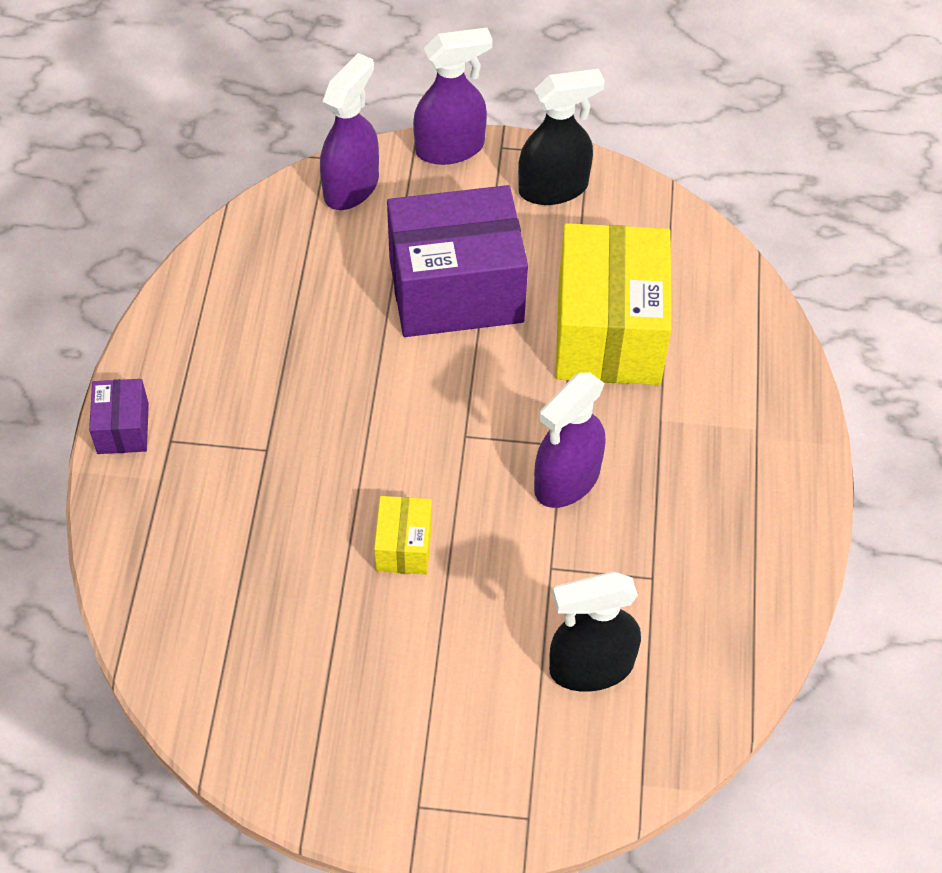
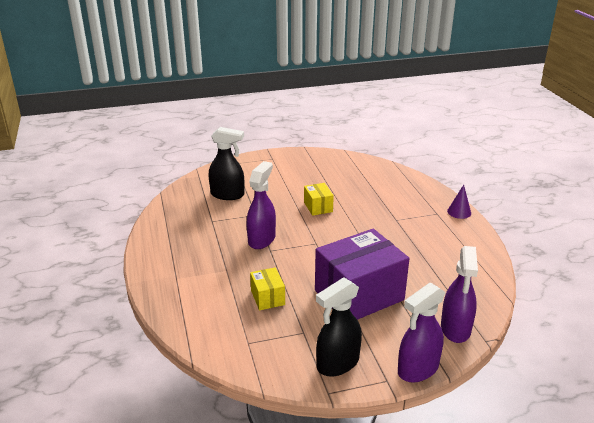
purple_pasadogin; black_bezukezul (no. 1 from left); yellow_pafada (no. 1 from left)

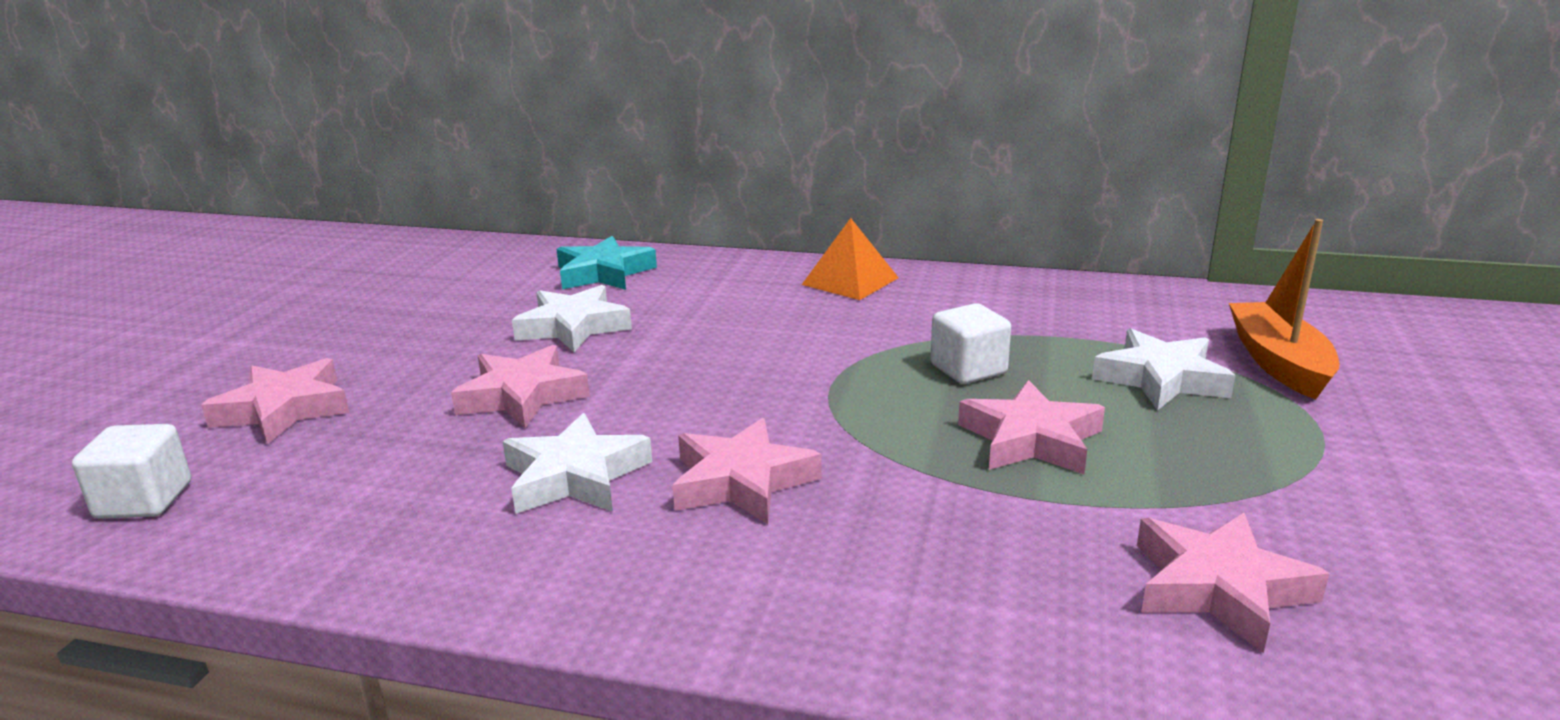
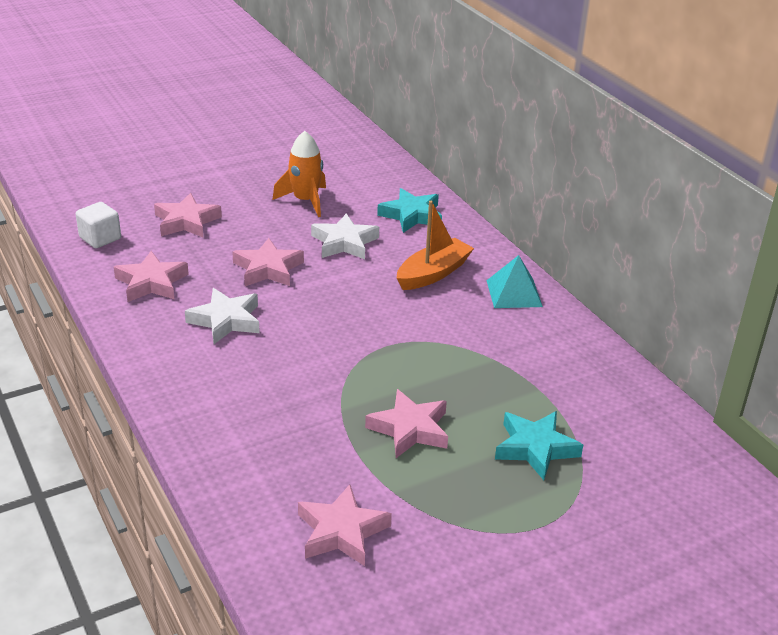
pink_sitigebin (no. 1 from left); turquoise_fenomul; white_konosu (no. 2 from left in the first image); turquoise_sitigebin (no. 2 from left); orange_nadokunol; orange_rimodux

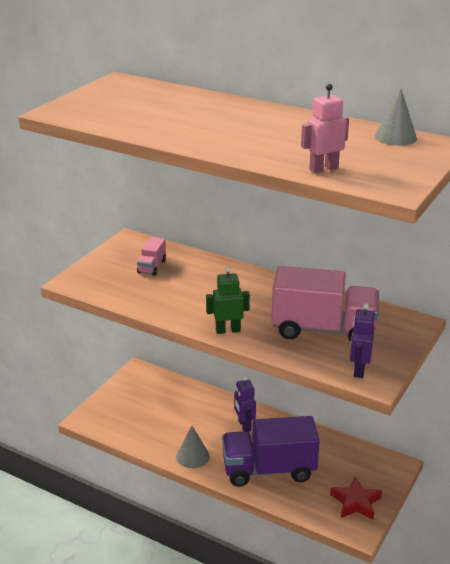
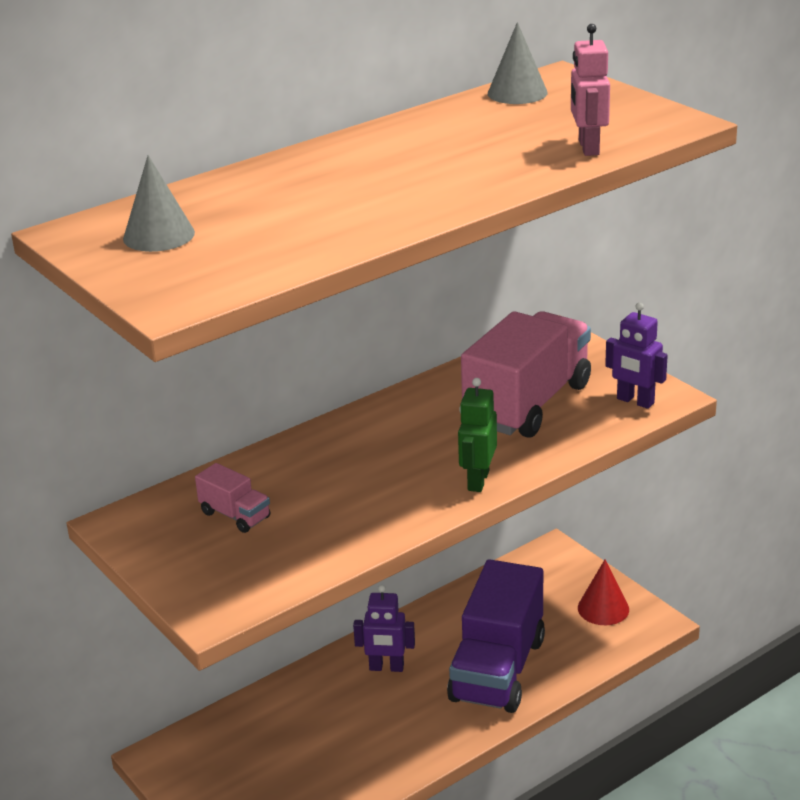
grey_pasadogin (no. 1 from left); red_pasadogin

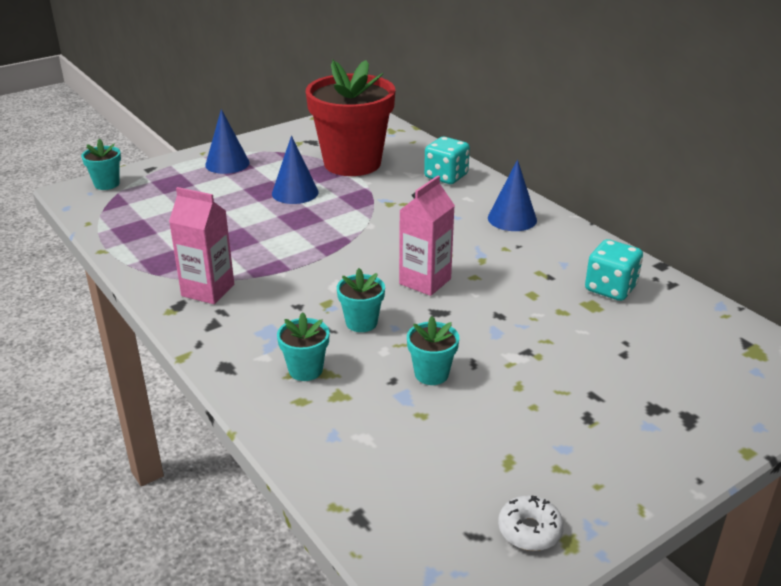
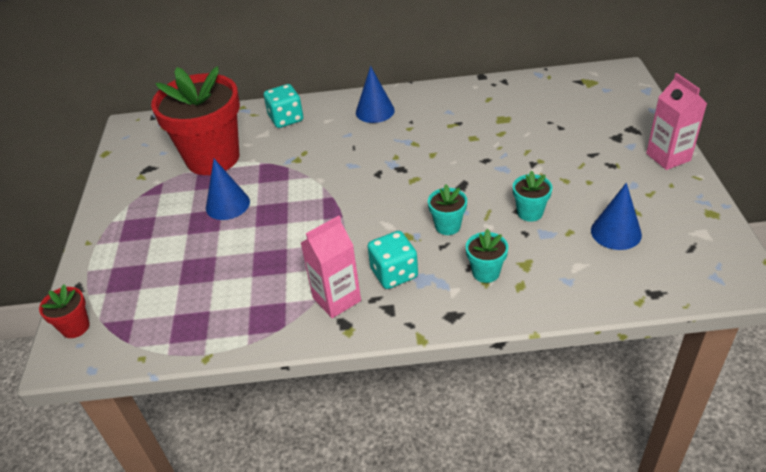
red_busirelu (no. 1 from left); blue_pasadogin (no. 3 from left); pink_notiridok (no. 2 from left); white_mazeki; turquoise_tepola (no. 2 from left)

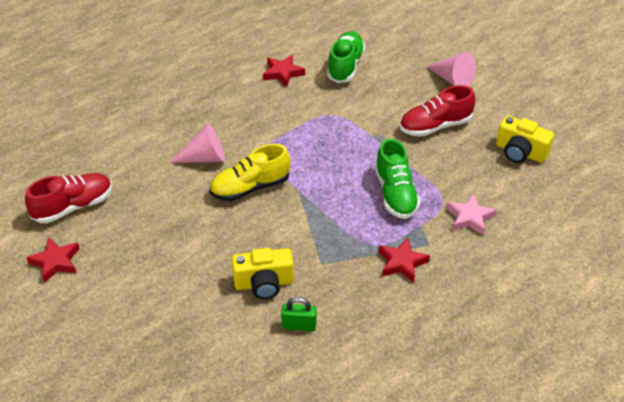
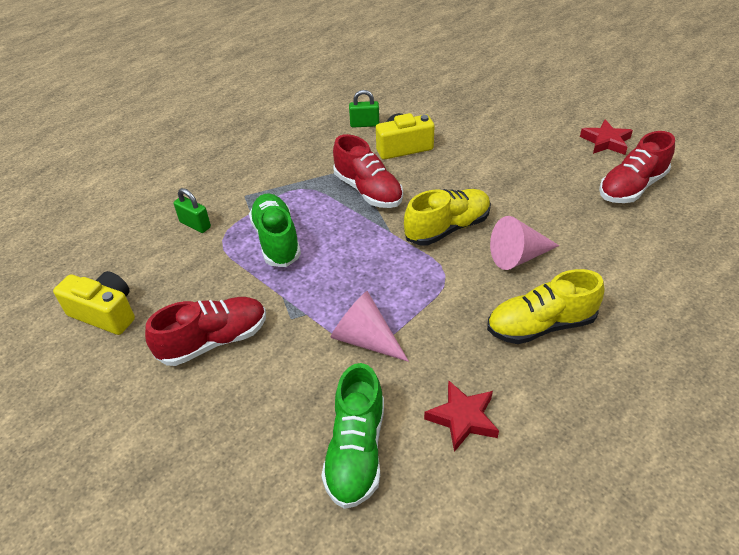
red_sitigebin (no. 3 from left in the first image); pink_pasadogin (no. 1 from left); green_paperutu (no. 1 from left); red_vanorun (no. 2 from left); yellow_vanorun (no. 2 from left)

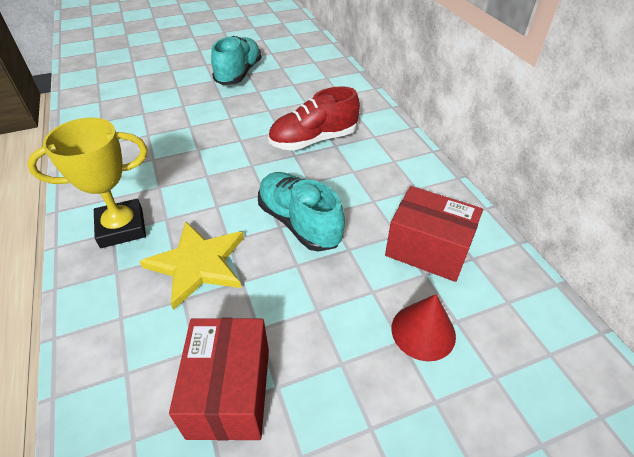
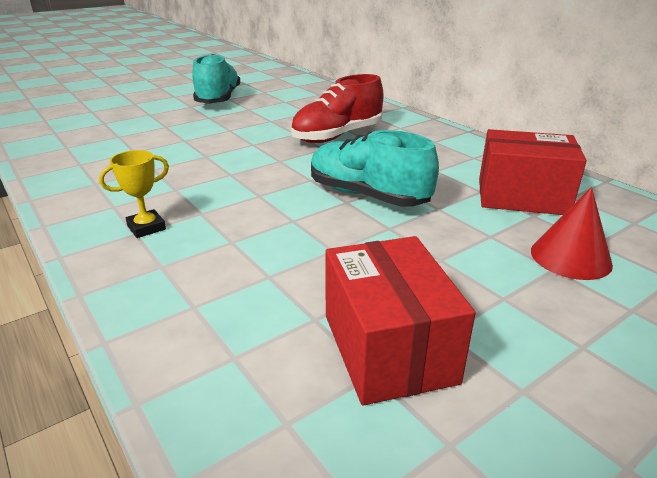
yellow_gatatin; yellow_sitigebin

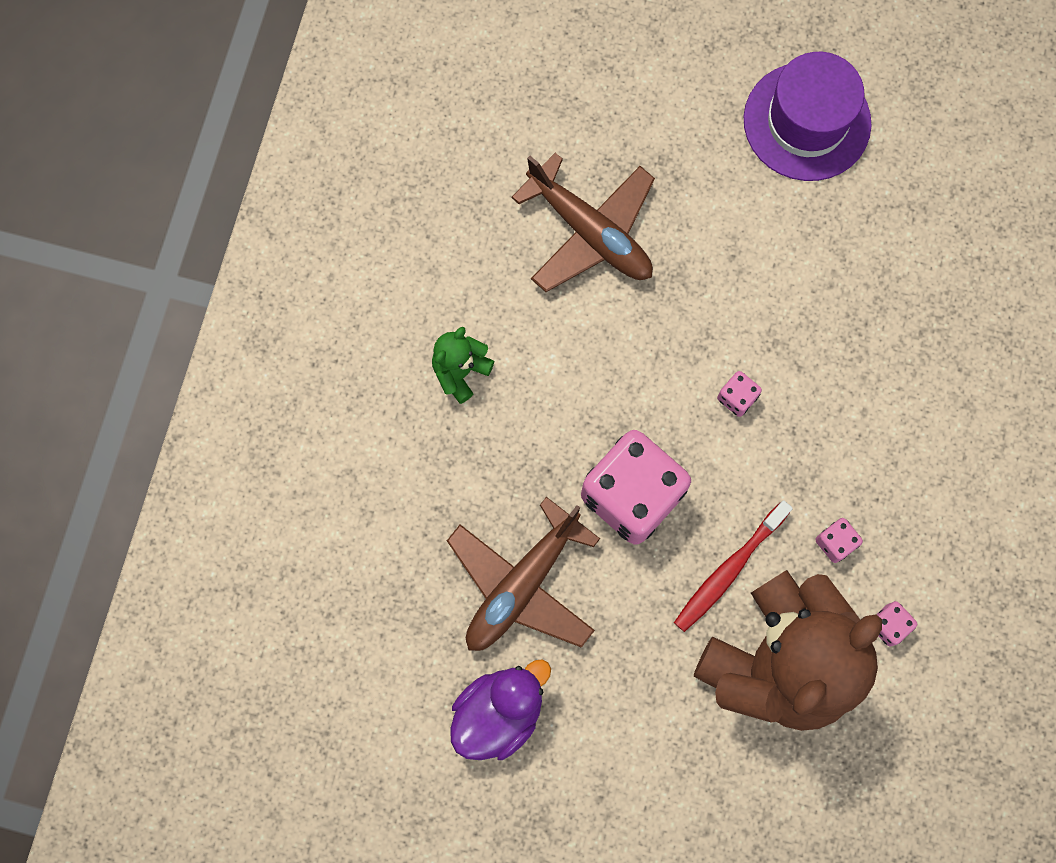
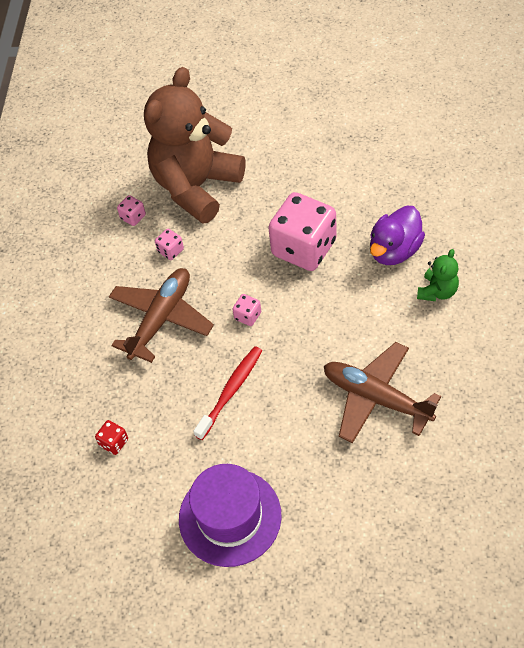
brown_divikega (no. 1 from left); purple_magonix; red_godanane; red_tepola

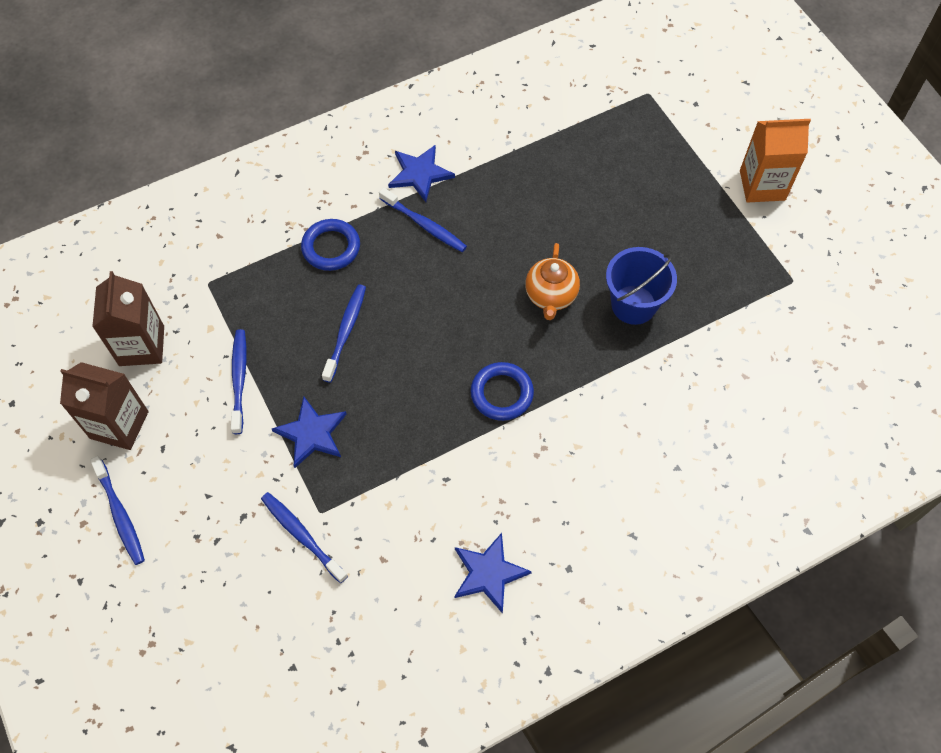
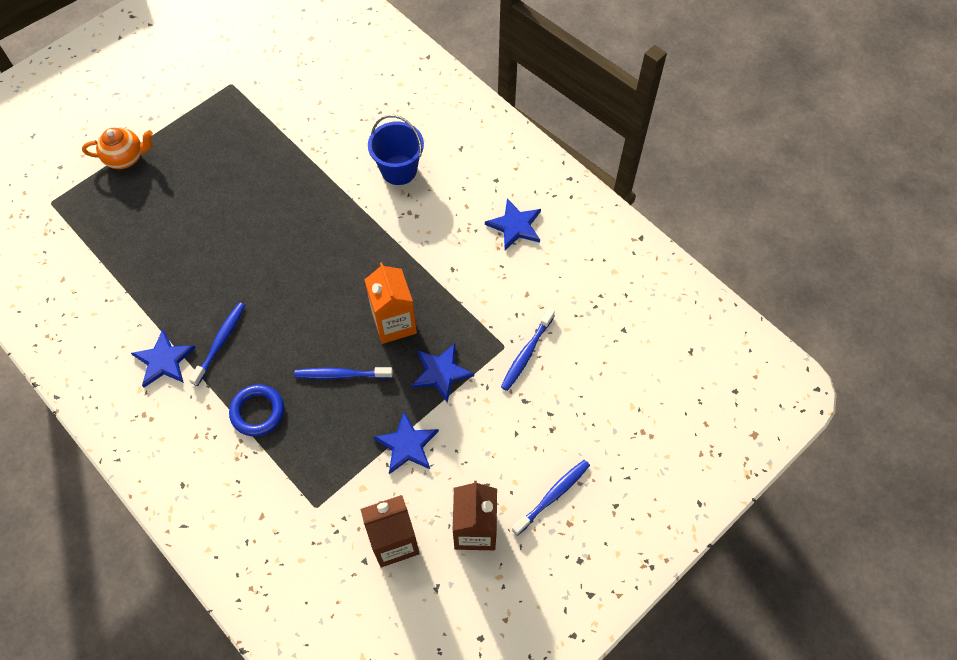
blue_sitigebin (no. 2 from left); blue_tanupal (no. 2 from left in the first image); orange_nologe; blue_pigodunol; orange_notiridok

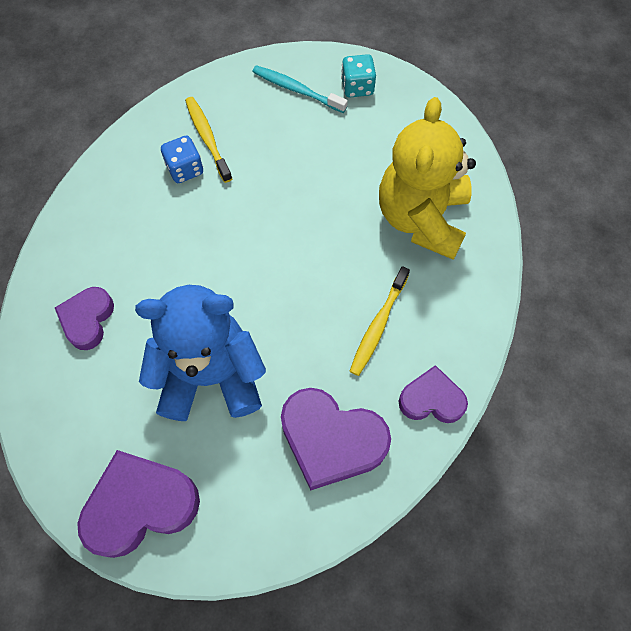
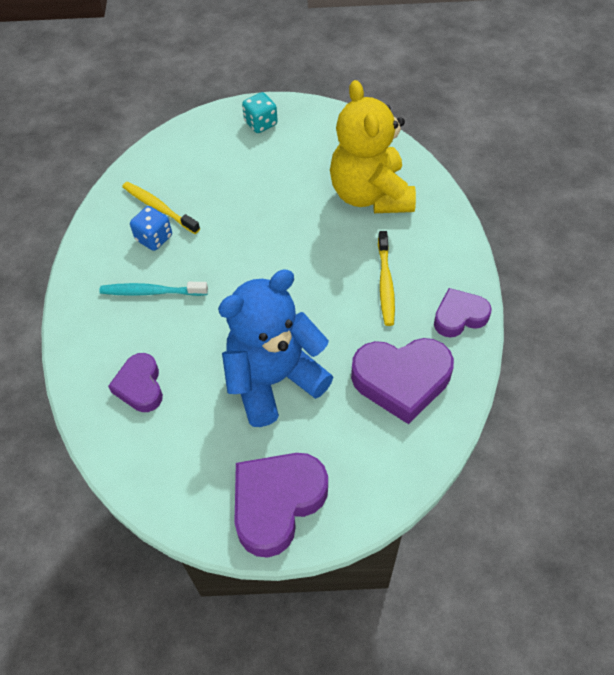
turquoise_godanane

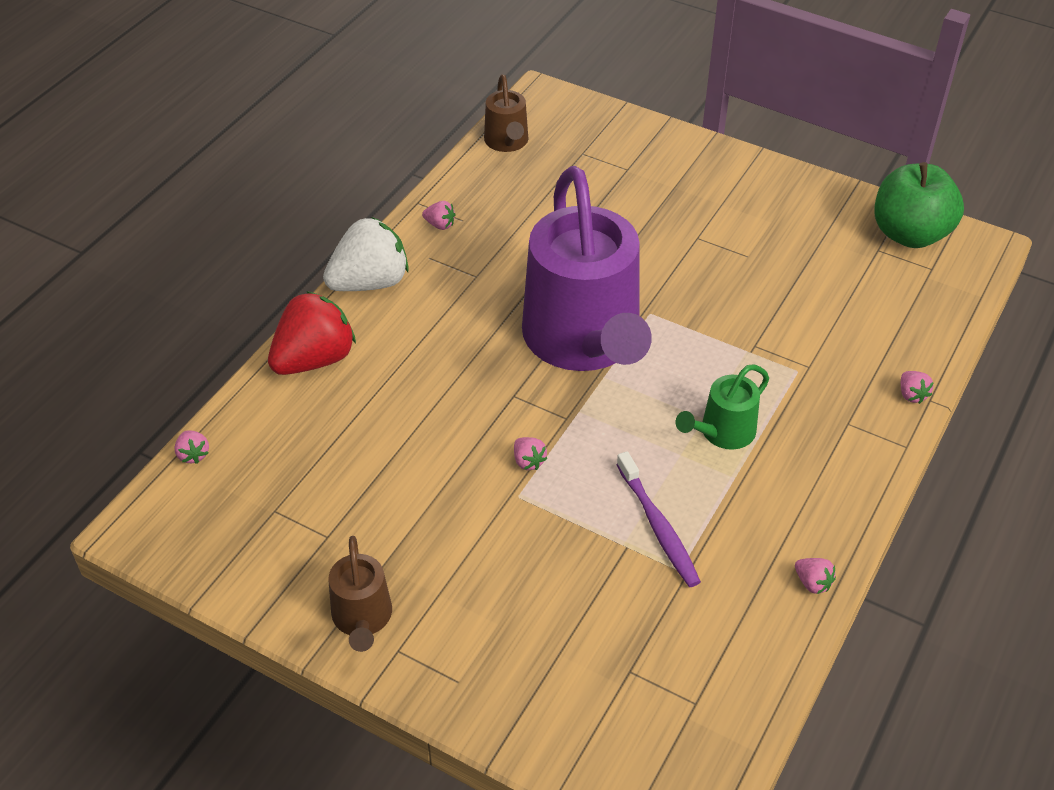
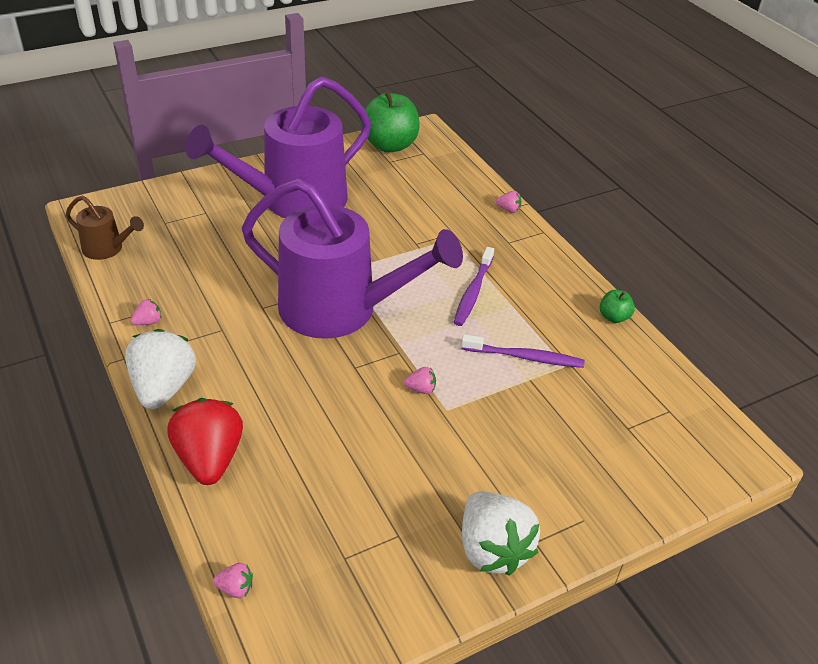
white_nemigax (no. 2 from left); purple_godanane (no. 1 from left); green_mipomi (no. 2 from left); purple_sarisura (no. 1 from left)

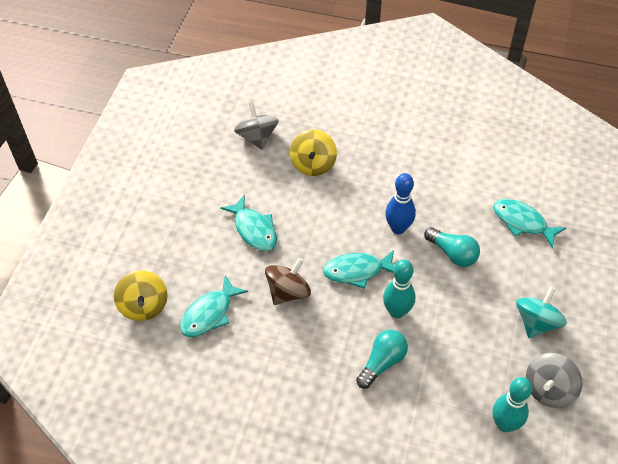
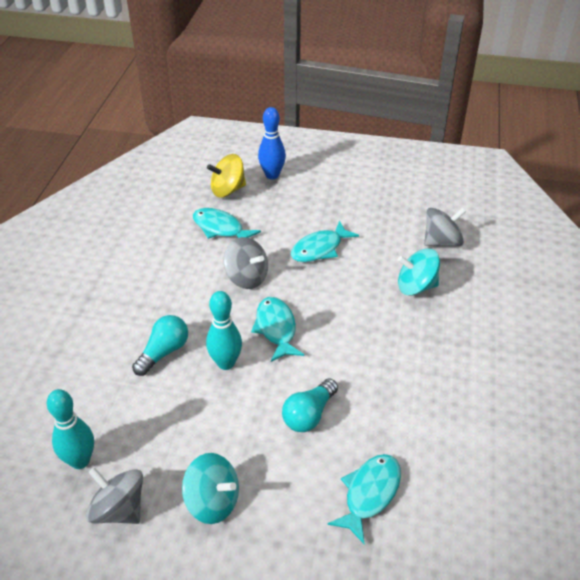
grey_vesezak (no. 2 from left); turquoise_vesezak (no. 2 from left); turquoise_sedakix (no. 1 from left); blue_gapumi

